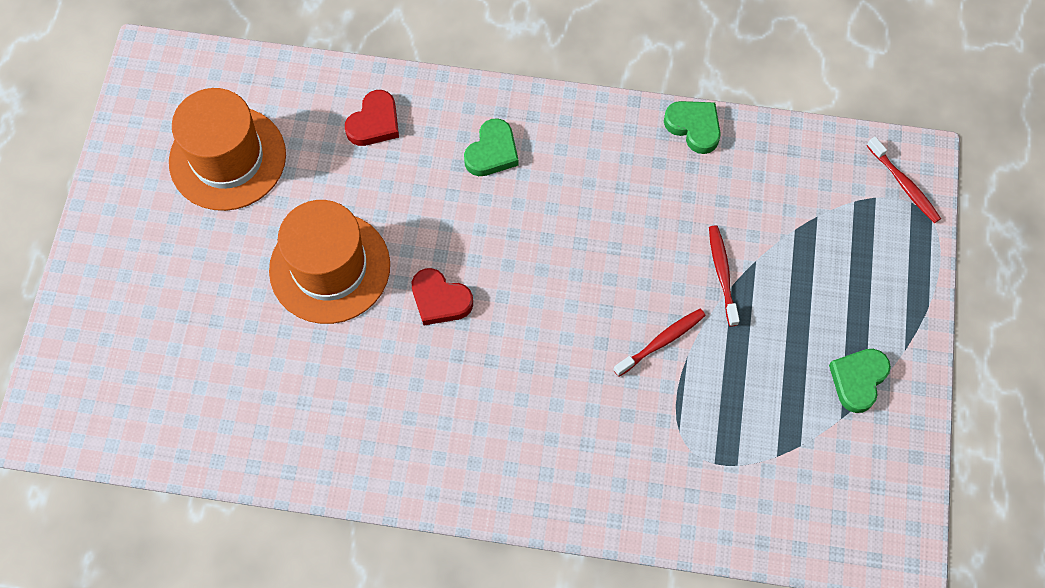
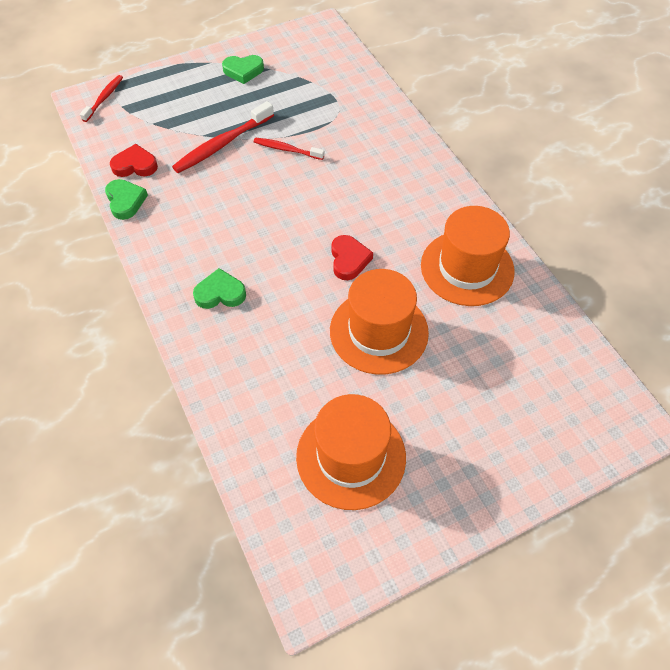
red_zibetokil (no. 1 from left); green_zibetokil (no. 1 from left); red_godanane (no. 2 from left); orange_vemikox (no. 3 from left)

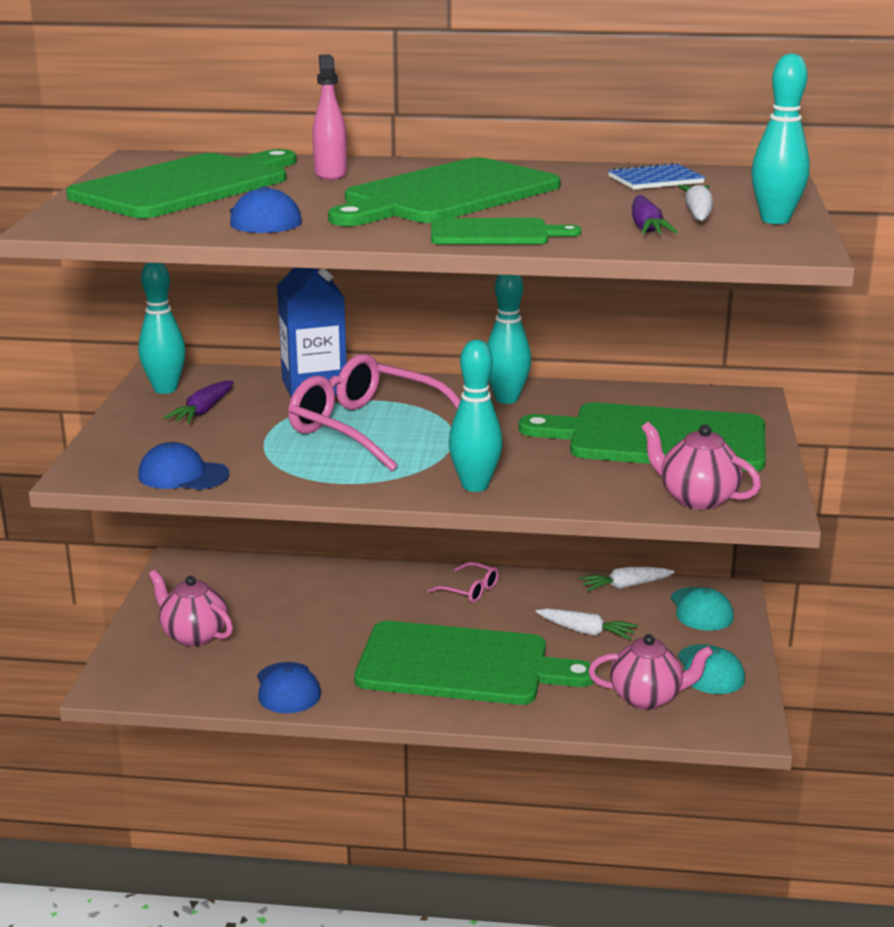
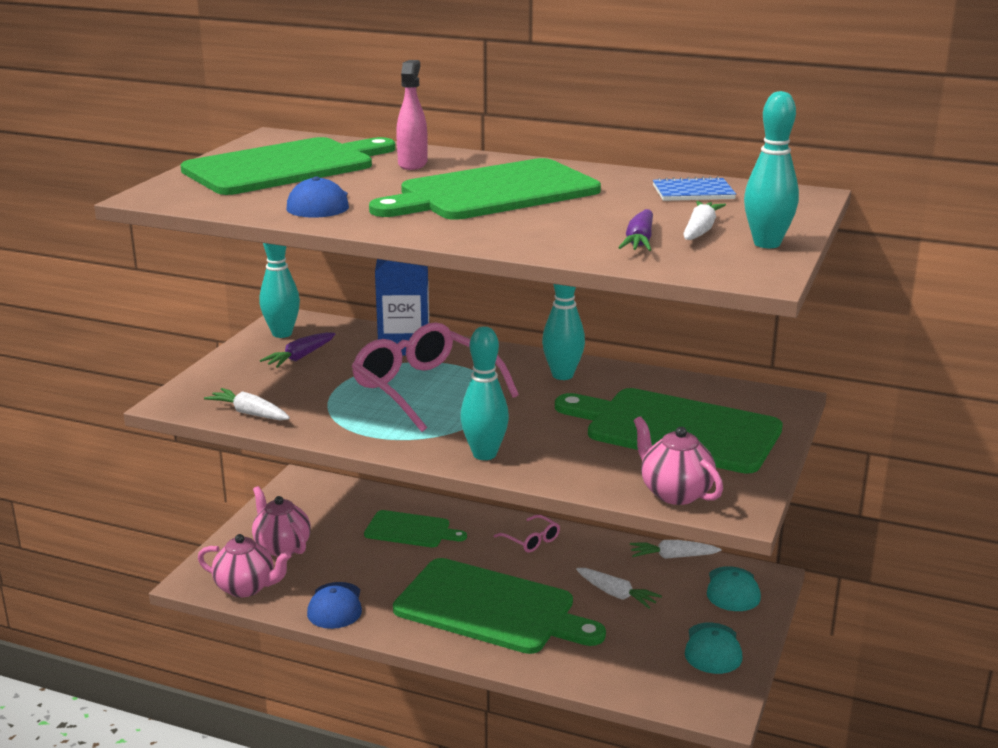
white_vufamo (no. 1 from left); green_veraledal (no. 2 from left); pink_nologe (no. 1 from left)

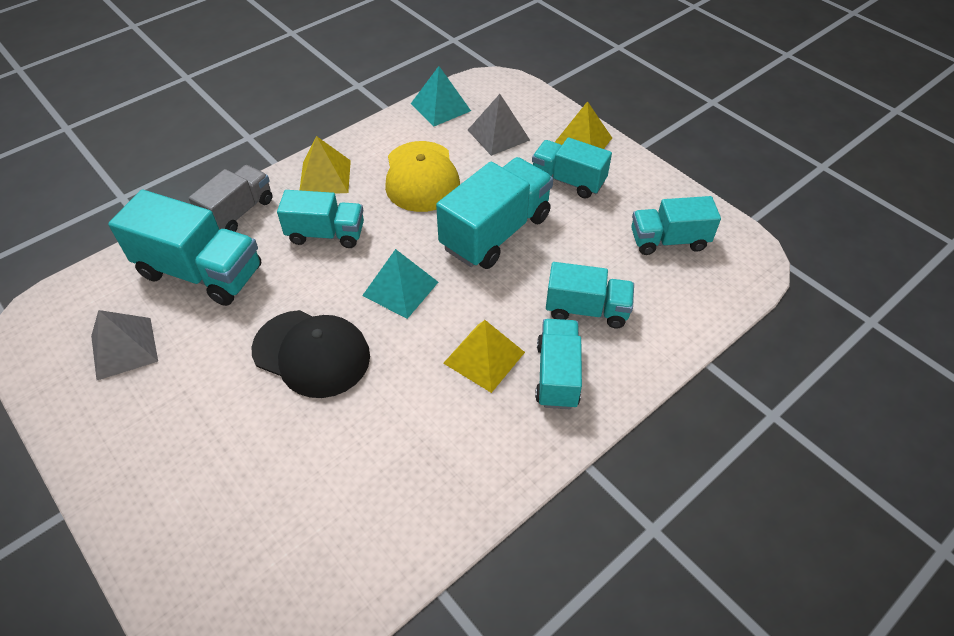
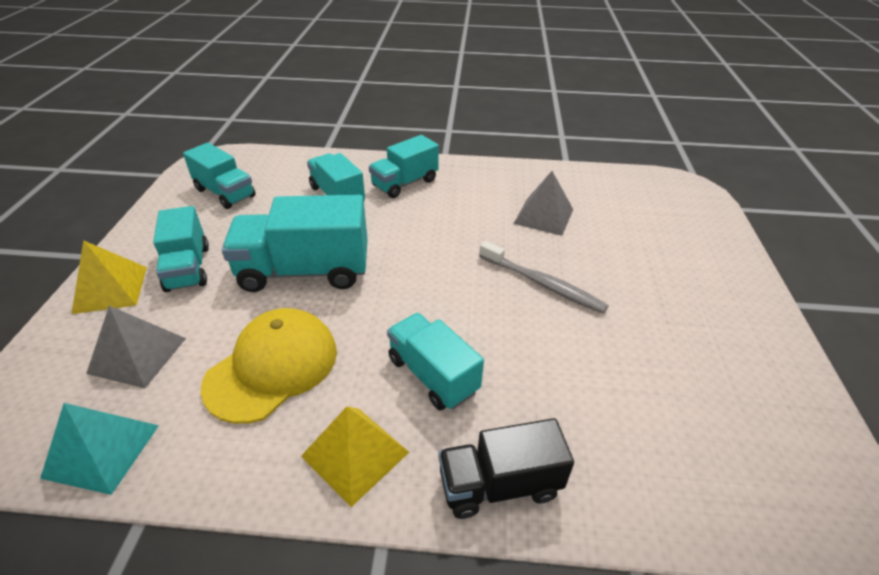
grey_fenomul (no. 2 from left); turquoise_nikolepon (no. 1 from left in the first image); black_nikolepon; grey_godanane; turquoise_fenomul (no. 1 from left in the first image); yellow_fenomul (no. 2 from left in the first image)

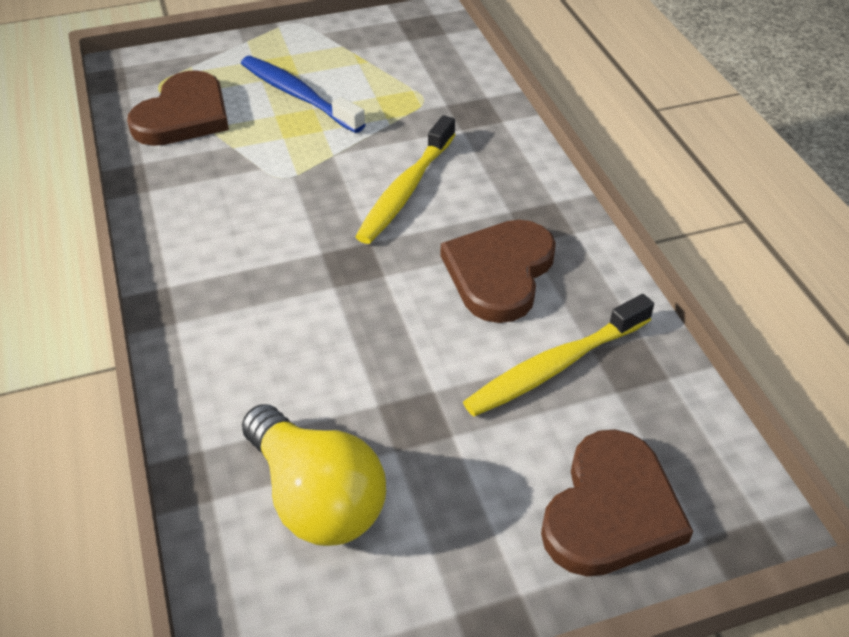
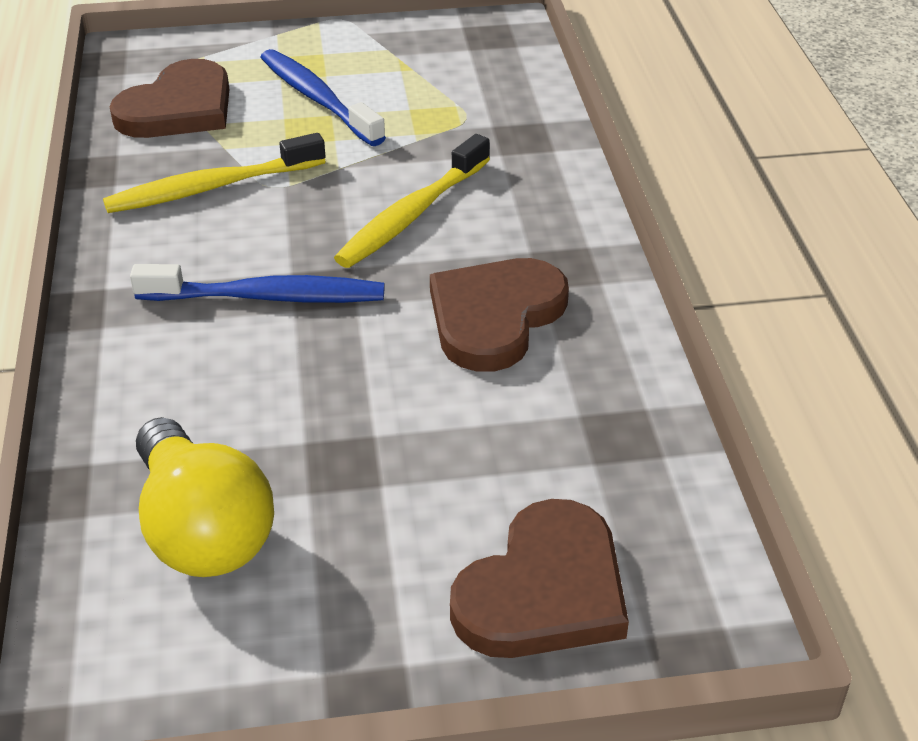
yellow_godanane (no. 1 from left); blue_godanane (no. 1 from left)

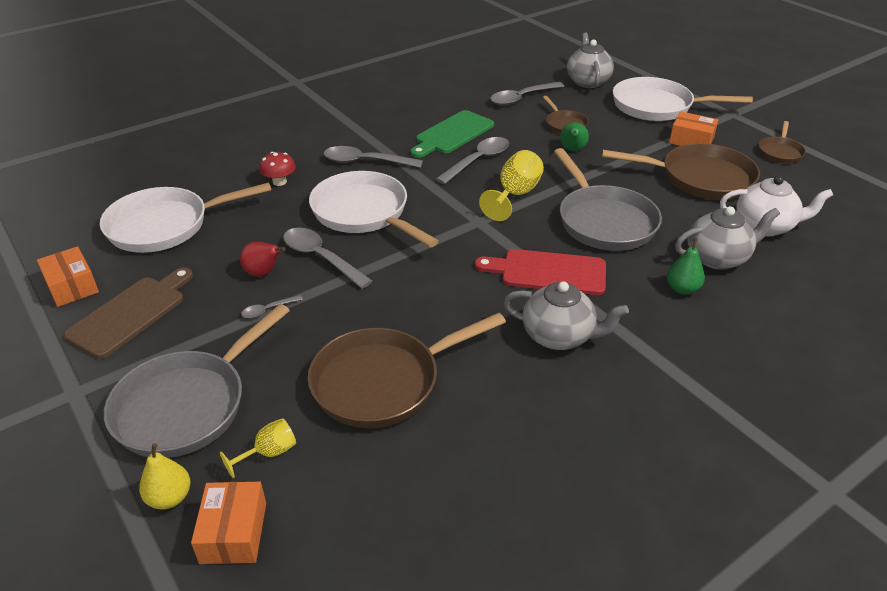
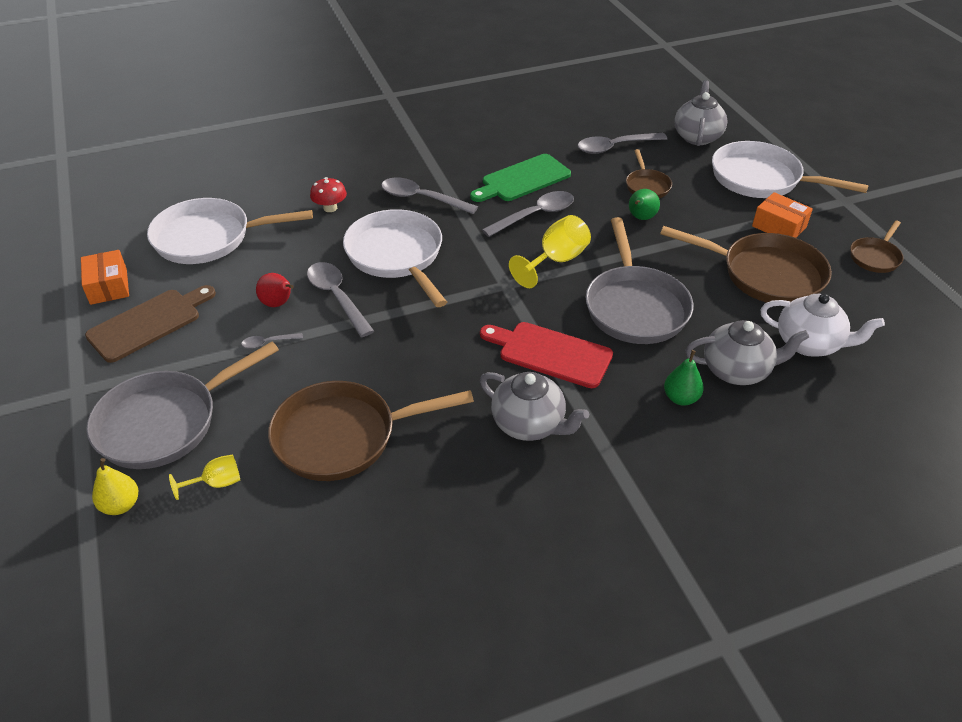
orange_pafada (no. 2 from left in the first image)

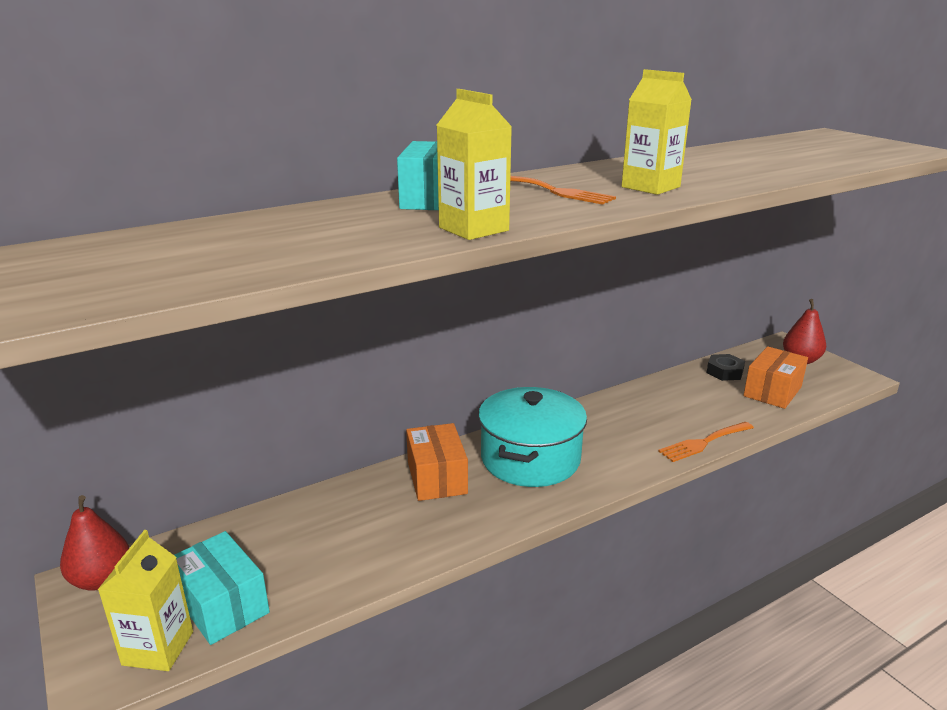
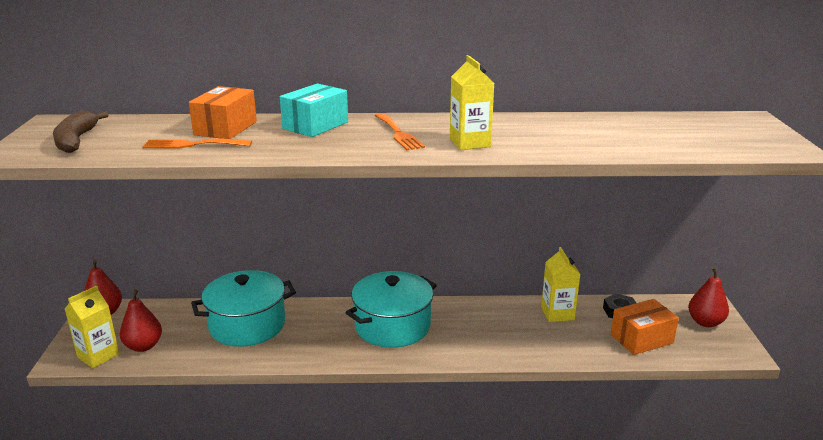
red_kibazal (no. 2 from left); orange_pafada (no. 1 from left); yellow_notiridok (no. 3 from left); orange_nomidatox (no. 1 from left); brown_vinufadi; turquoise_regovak (no. 1 from left)

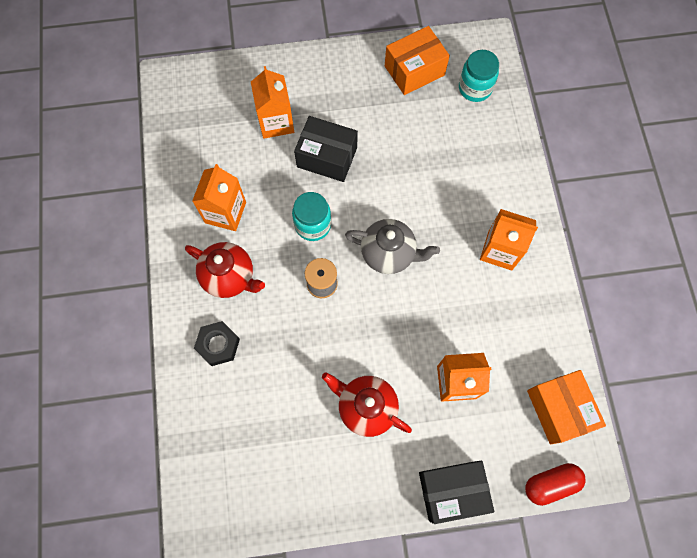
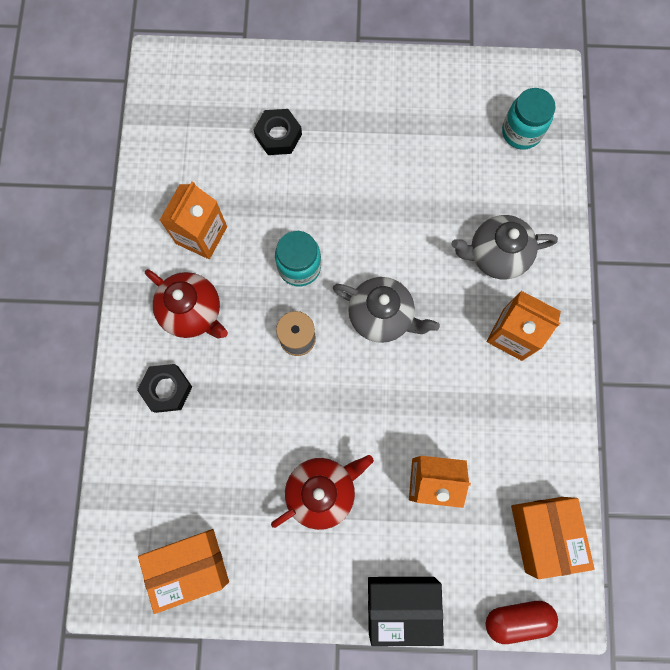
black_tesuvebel (no. 2 from left); black_pafada (no. 1 from left in the first image); red_nologe (no. 2 from left); orange_pafada (no. 1 from left); grey_nologe (no. 2 from left)

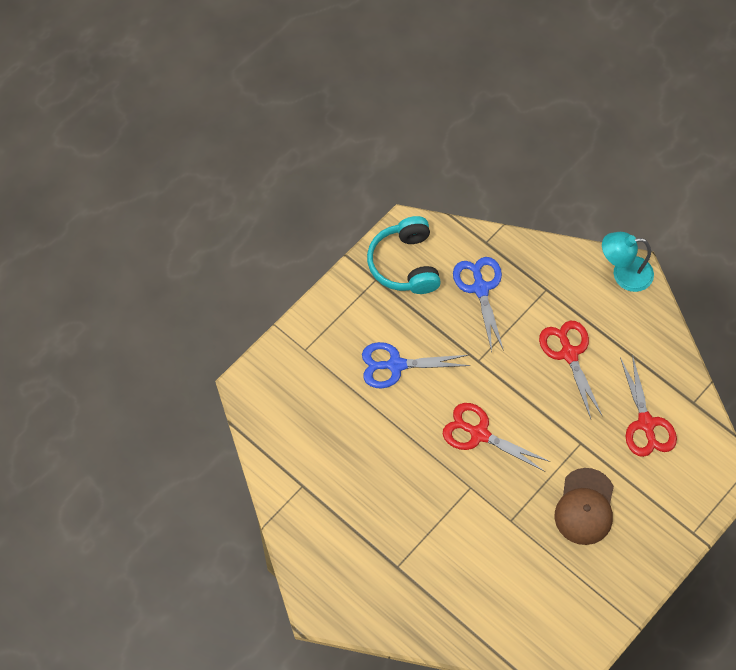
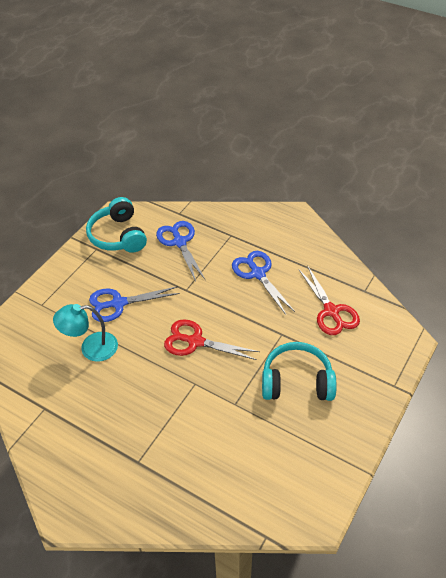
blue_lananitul (no. 3 from left); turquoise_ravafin (no. 2 from left); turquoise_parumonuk

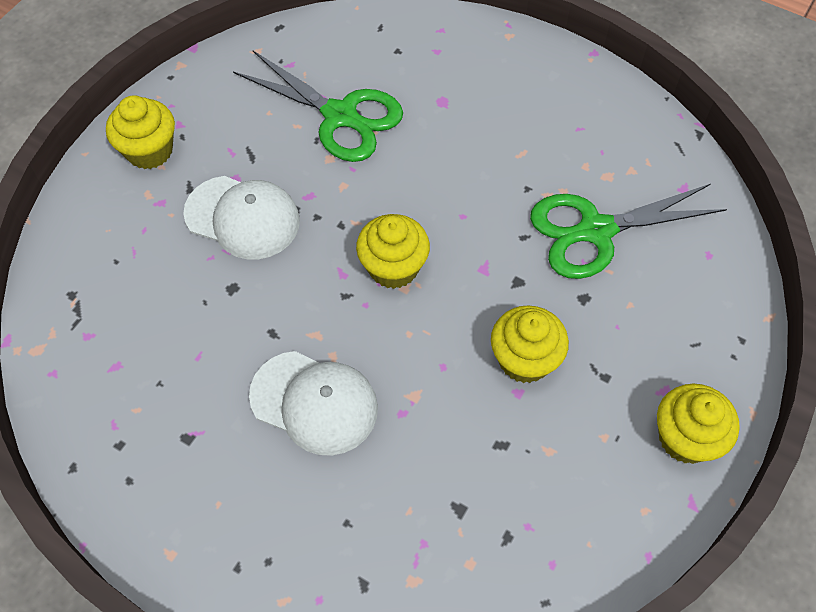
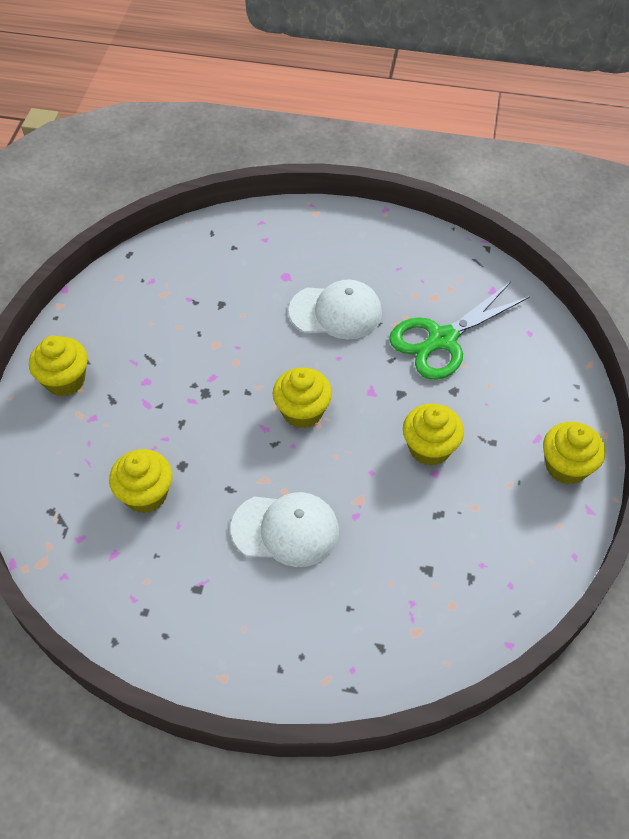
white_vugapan (no. 2 from left); green_lananitul (no. 1 from left in the first image); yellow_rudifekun (no. 2 from left)

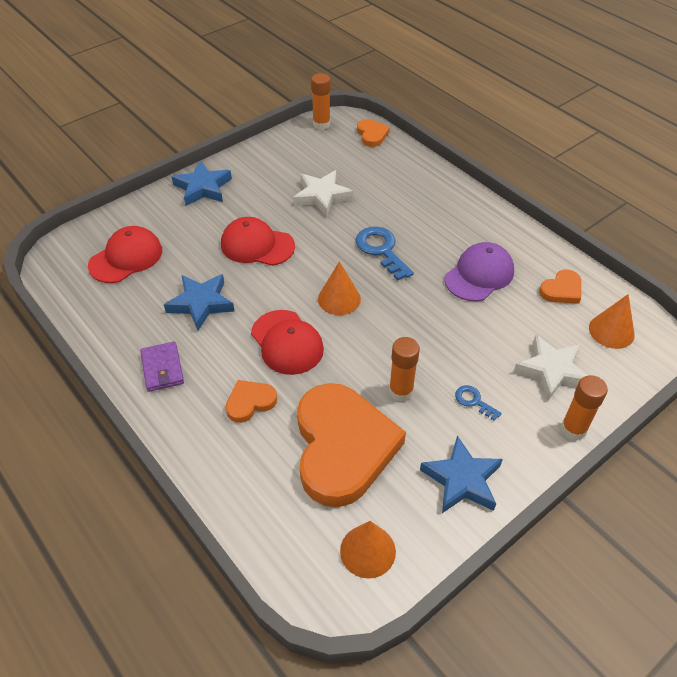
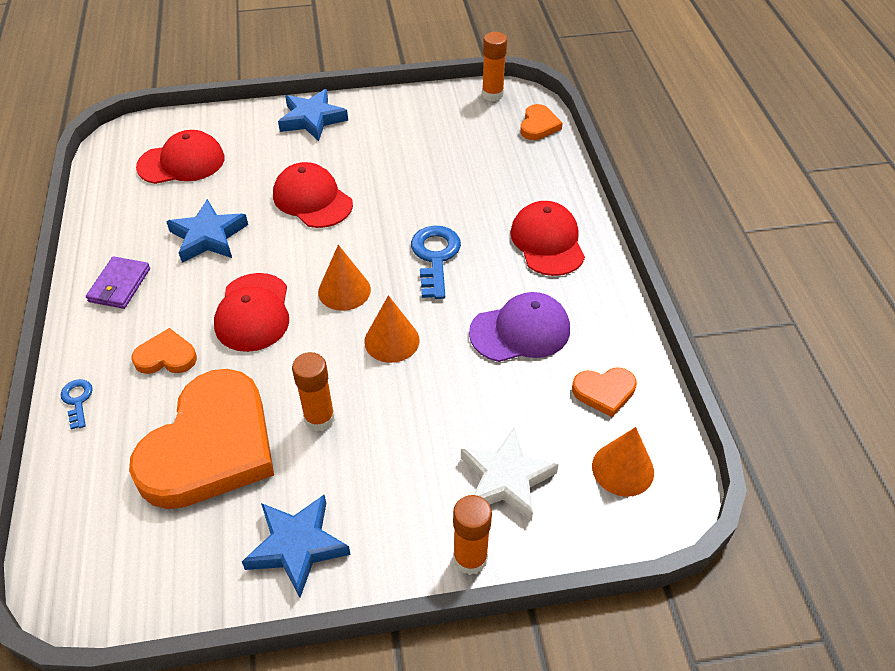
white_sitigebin (no. 1 from left in the first image); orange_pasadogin (no. 2 from left); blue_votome (no. 1 from left); red_vugapan (no. 4 from left)

